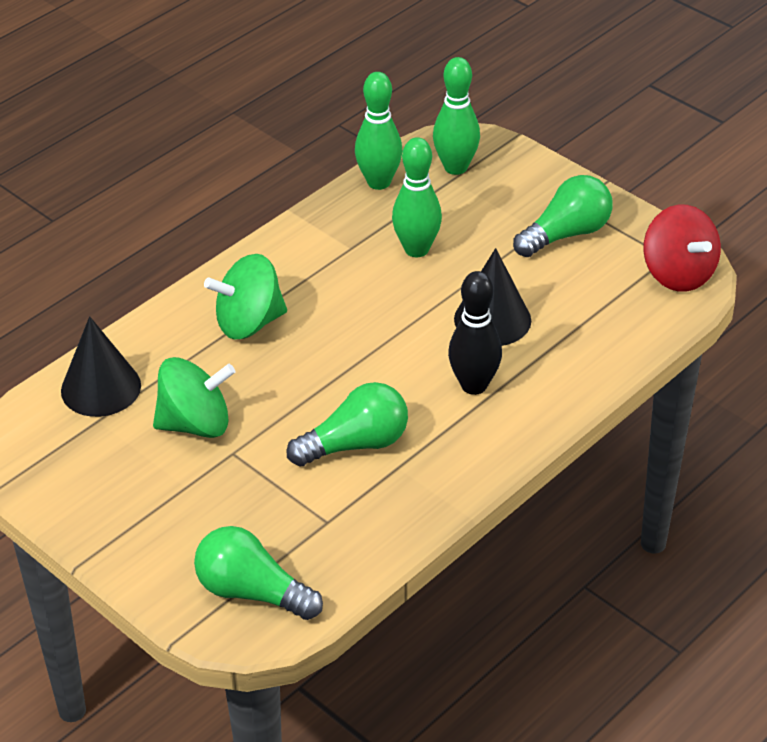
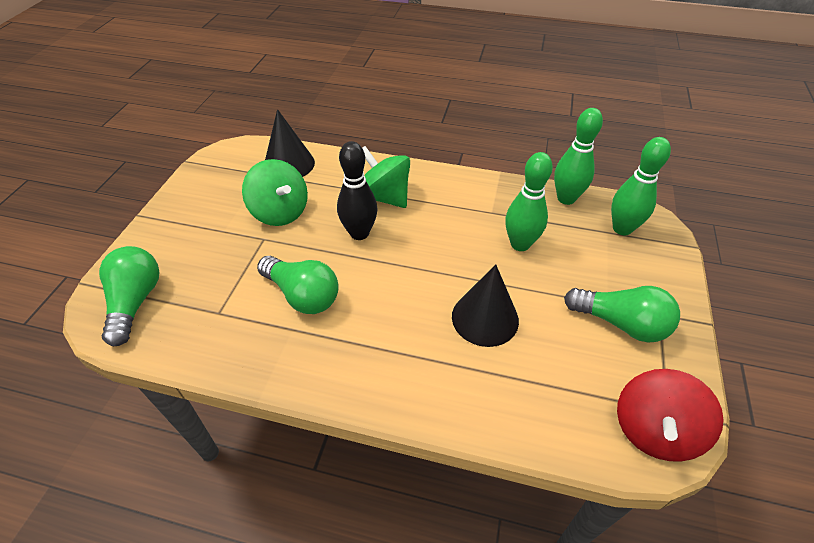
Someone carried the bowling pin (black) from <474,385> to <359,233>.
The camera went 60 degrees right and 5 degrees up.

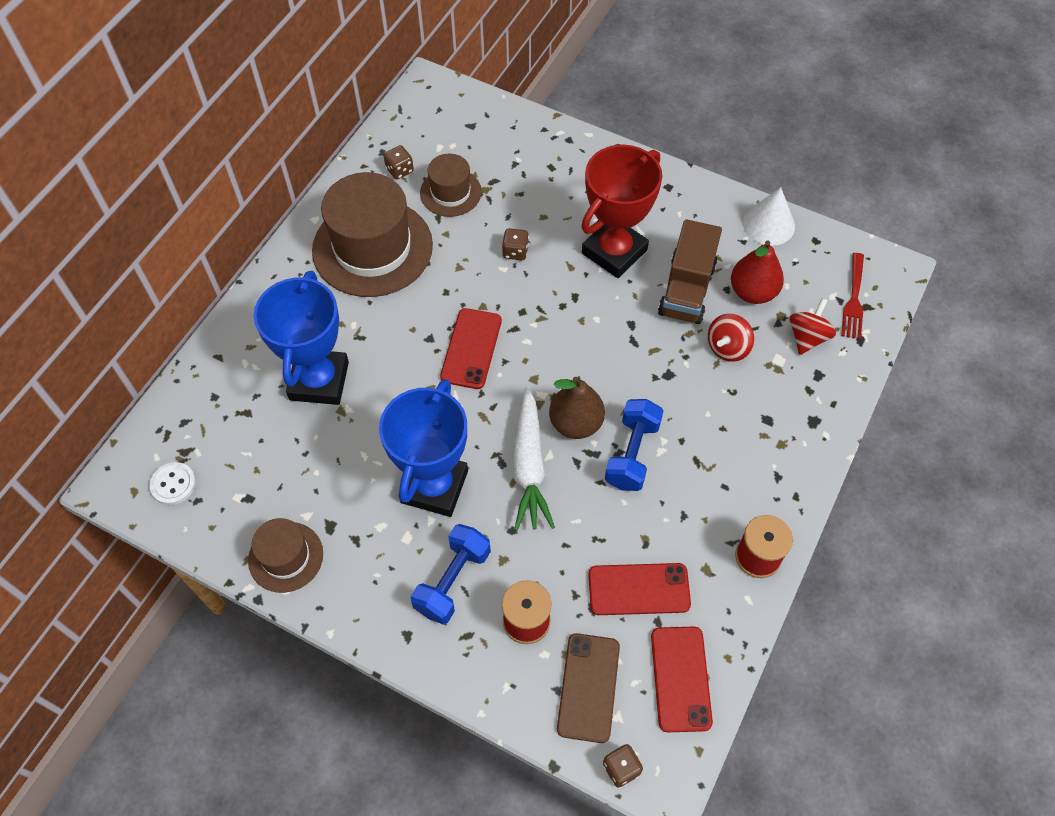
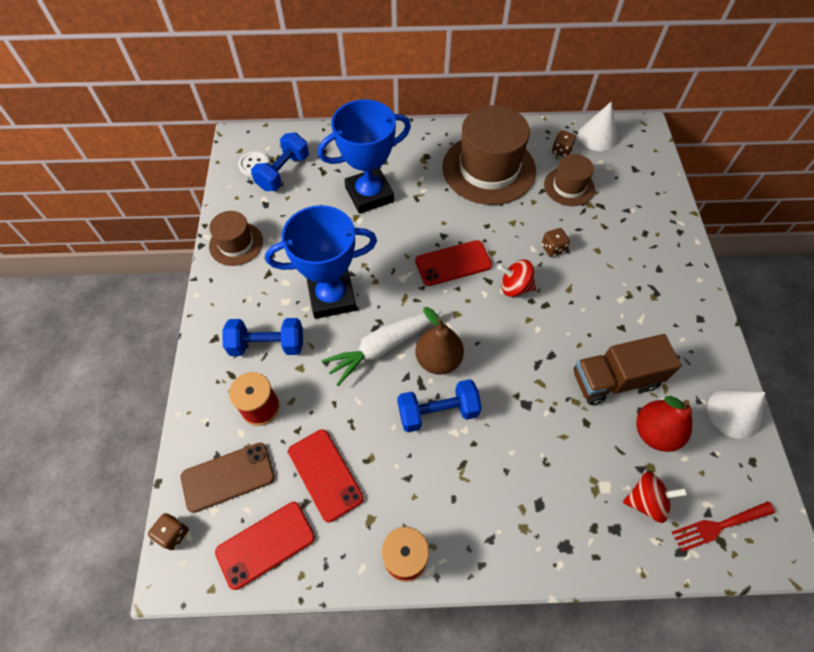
Someone took away the trophy (red) at <614,252>.
Someone carried the spinning top (red) from <727,348> to <515,287>.
Someone put down the dumbbell (blue) at <283,172>.
Someone put down the cone (white) at <597,136>.
The camera went 60 degrees right and 0 degrees up.

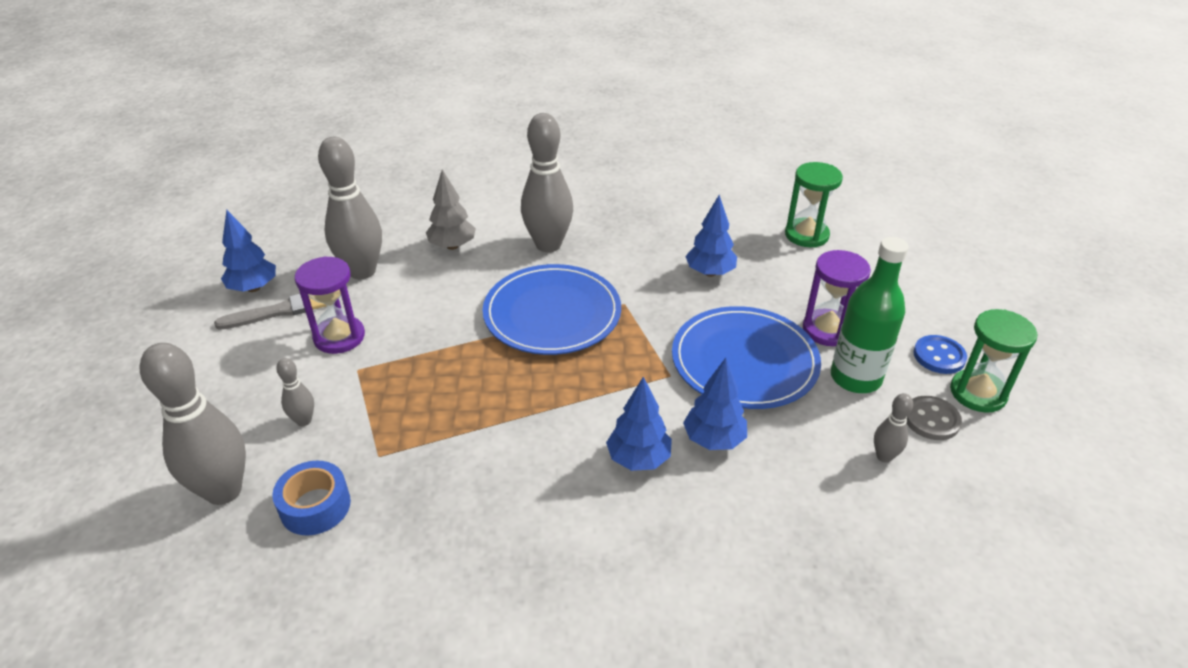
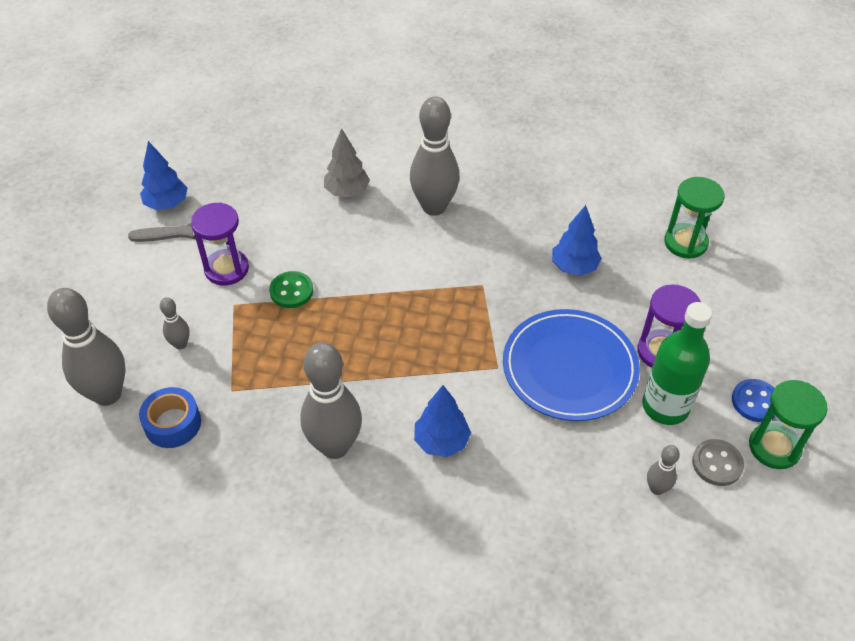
Someone carried the bowling pin (grey) from <362,271> to <335,446>.
Someone took away the plate (blue) at <552,313>.
Someone took away the tree (blue) at <714,439>.
Someone put down the button (green) at <291,291>.
The camera went 15 degrees right and 10 degrees up.

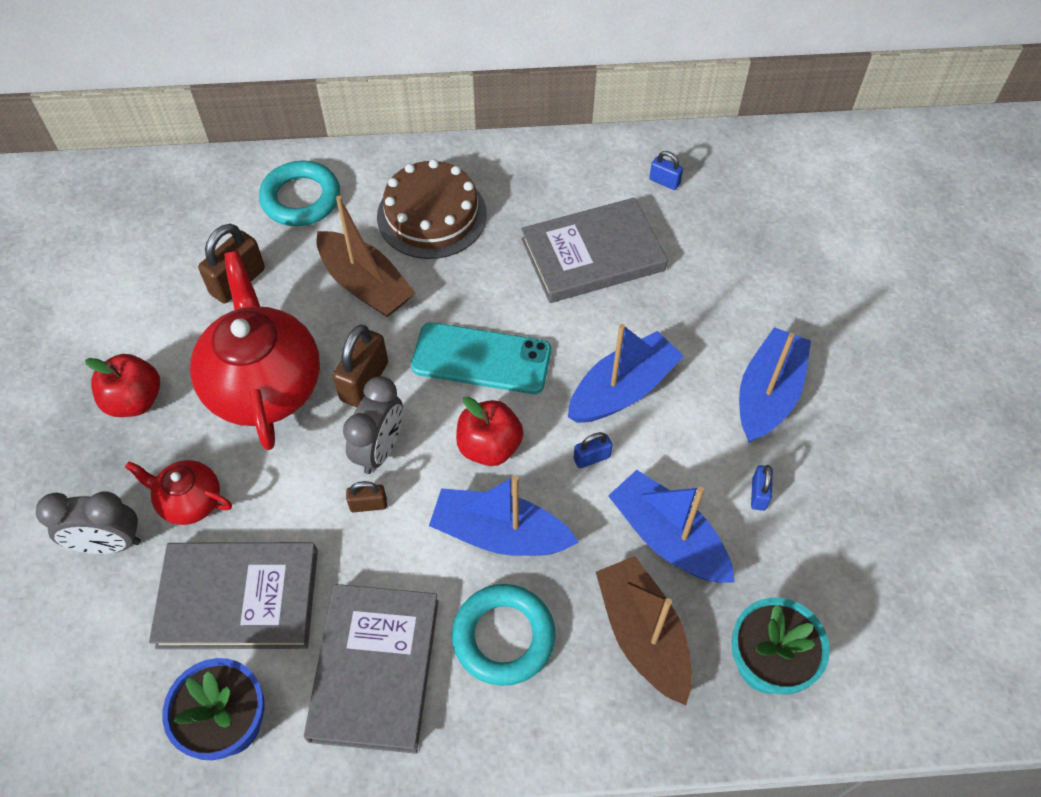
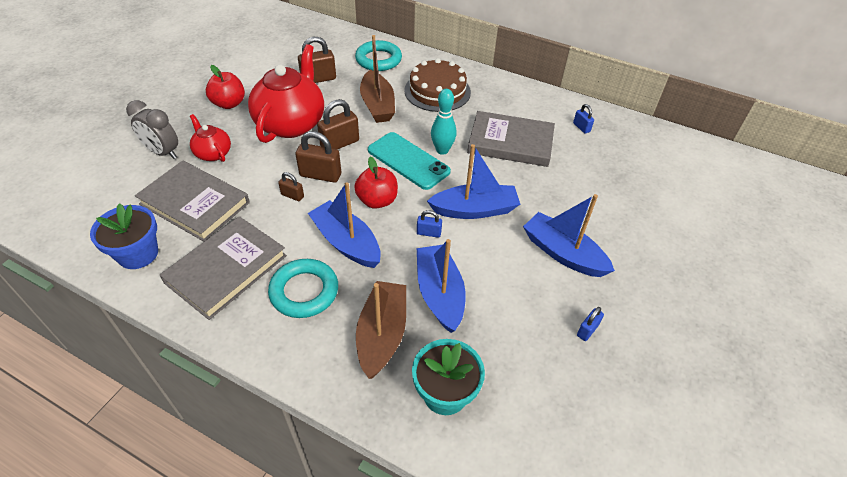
Someone swapped the clock (grey) at <380,449> for the padlock (brown) at <320,175>.
Someone rotated the boat (blue) at <768,394> by 105 degrees counterclockwise.
Someone carried the padlock (blue) from <758,494> to <587,330>.
Someone put down the bowling pin (turquoise) at <442,150>.
The camera went 30 degrees right and 10 degrees down.

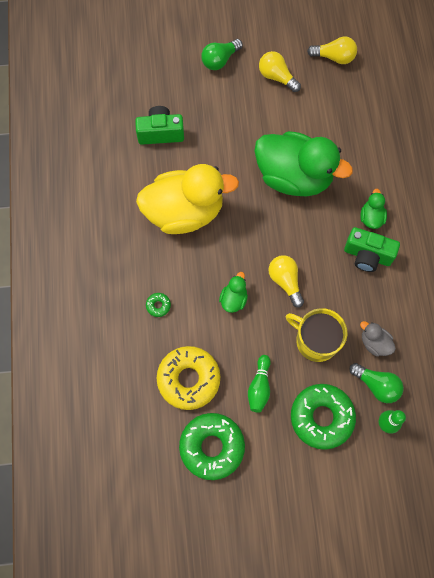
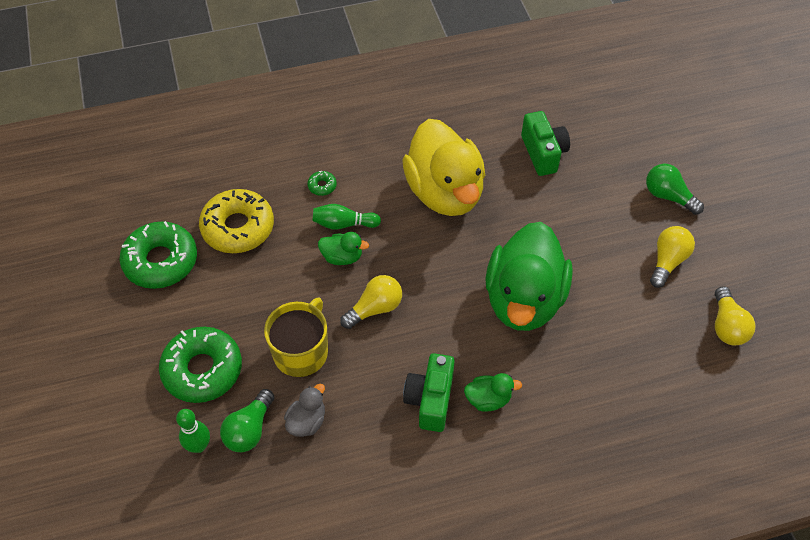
Someone carried the bowling pin (green) from <259,387> to <344,224>.
The camera went 80 degrees right and 15 degrees down.

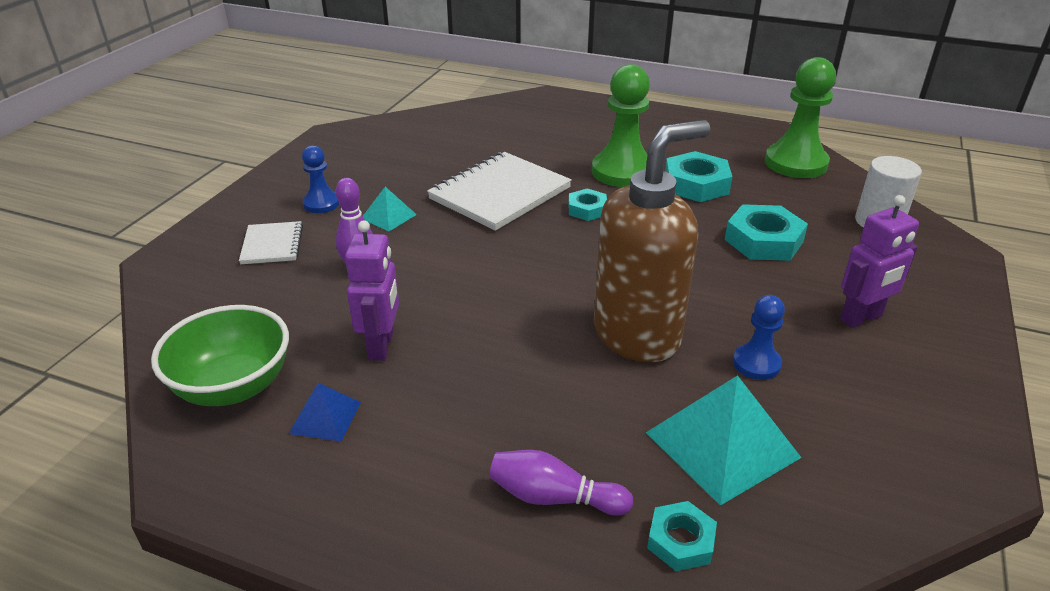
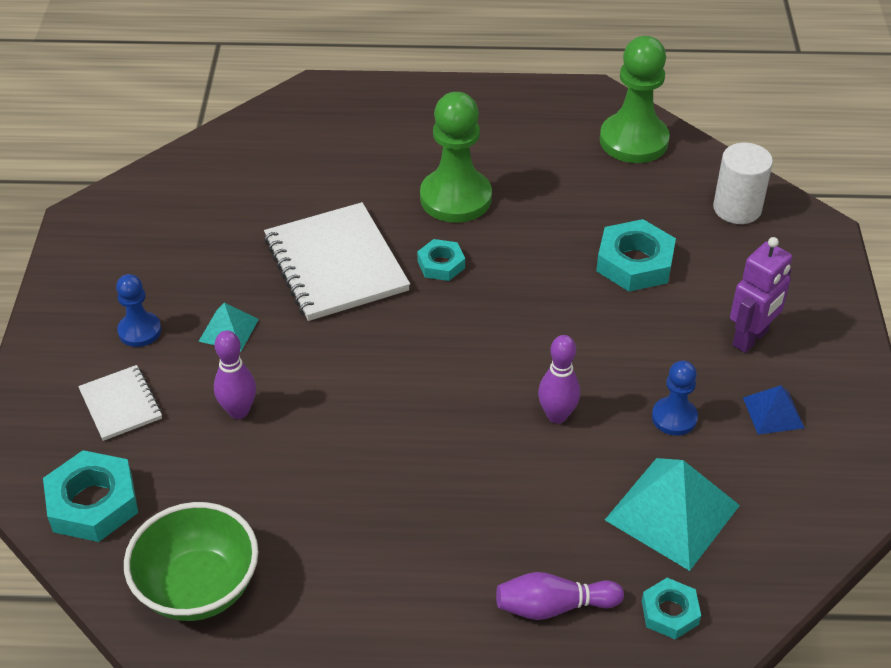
Someone carried the pyramid (blue) from <325,417> to <773,412>.
Someone took away the robot (purple) at <382,346>.
Someone rotated the notebook (white) at <500,193> by 45 degrees counterclockwise.
Someone swapped the soap dispenser (brown) at <637,335> for the bowling pin (purple) at <557,415>.
Someone carried the nut (turquoise) from <696,184> to <93,503>.
The camera went 20 degrees left and 10 degrees up.

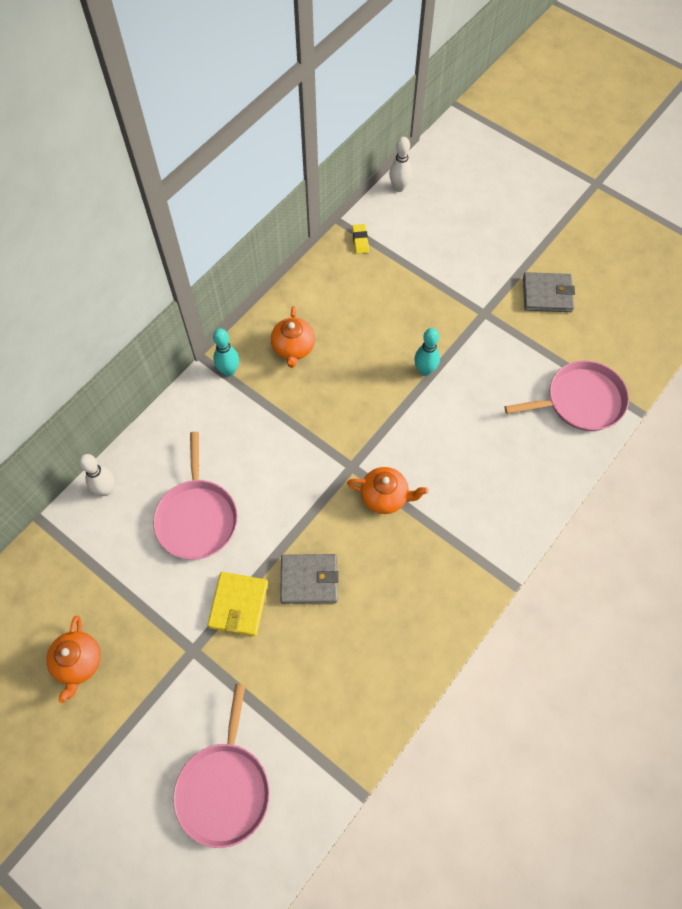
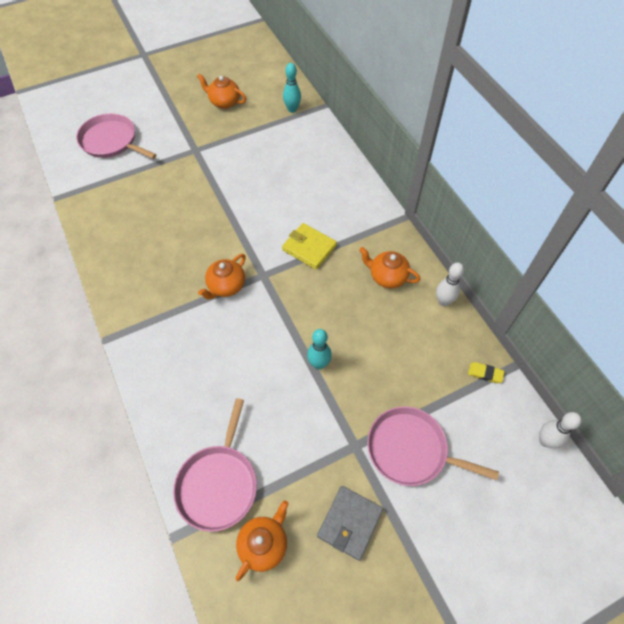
Someone carried the bowling pin (white) from <106,489> to <443,301>.
Someone carried the pan (pink) from <197,517> to <411,450>.
Someone carried the wallet (yellow) from <238,605> to <309,248>.
Someone carried the bowling pin (turquoise) from <229,371> to <292,109>.
Someone took away the wallet (grey) at <309,580>.
Someone put down the teapot (orange) at <264,544>.
The camera went 115 degrees right and 5 degrees down.

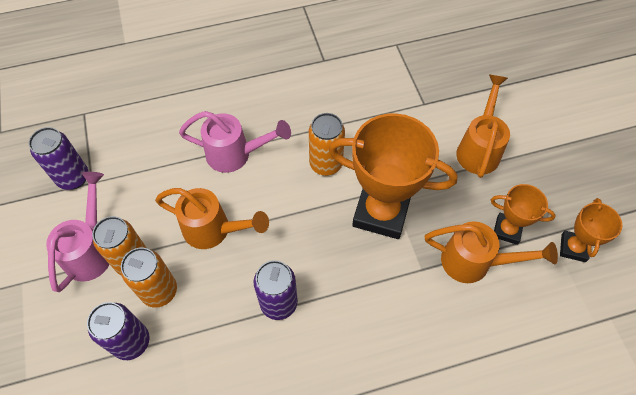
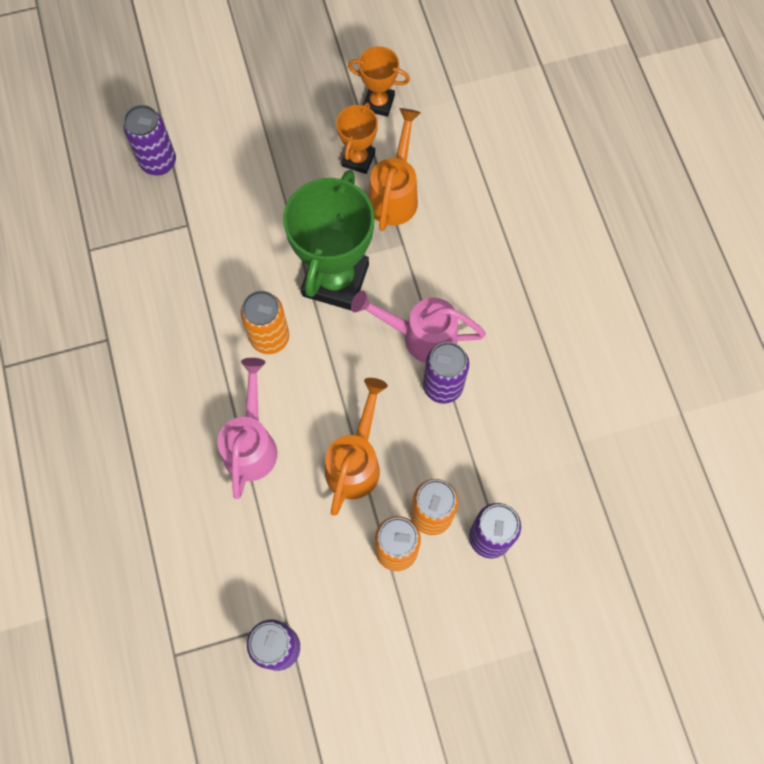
Someone carried the watering can (pink) from <91,249> to <420,336>.
Someone repainted the trophy (orange) at <381,212>, which became the trophy (green) at <335,280>.
Someone took away the watering can (orange) at <479,148>.
Someone put down the can (purple) at <158,162>.
The camera went 90 degrees left and 10 degrees up.

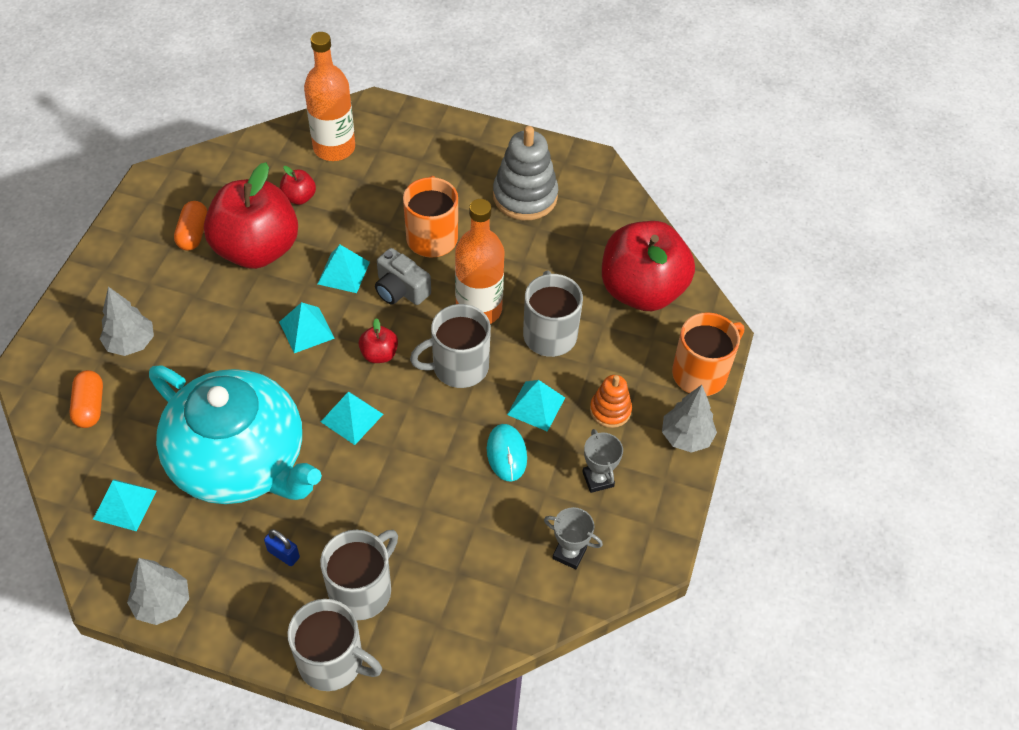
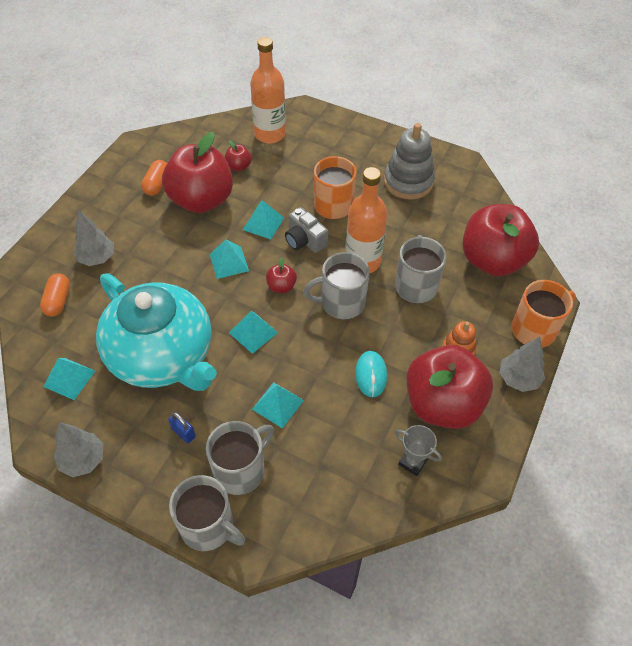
Someone carried the pyramid (turquoise) from <536,406> to <278,404>.
Someone swapped the trophy (grey) at <598,479> for the apple (red) at <442,404>.
The camera went 10 degrees right and 0 degrees up.

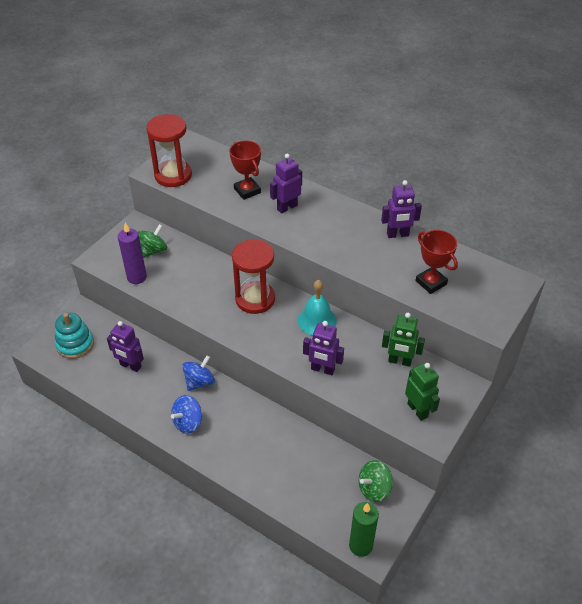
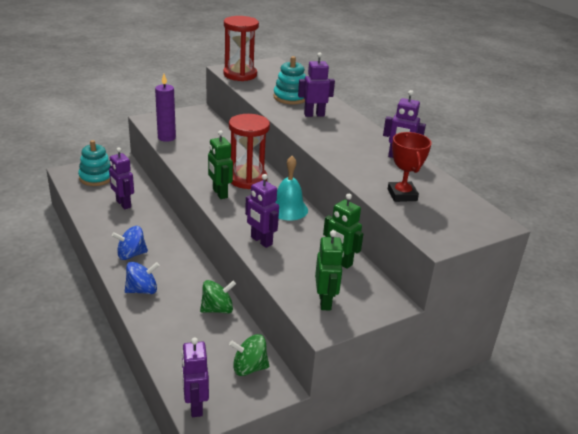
Someone carried the spinning top (green) from <153,251> to <217,309>.
Someone carried the spinning top (blue) from <199,382> to <142,290>.
Someone swapped the trophy (red) at <247,191> for the stacking toy (turquoise) at <290,97>.
Someone swapped the candle (green) at <360,545> for the robot (purple) at <195,406>.
Someone put down the robot (green) at <219,193>.
The camera went 25 degrees right and 15 degrees down.

